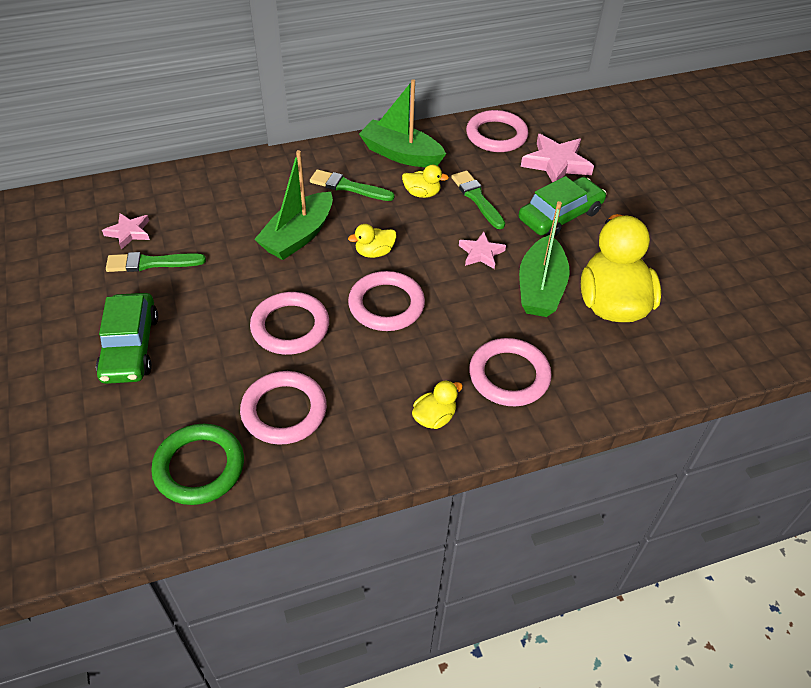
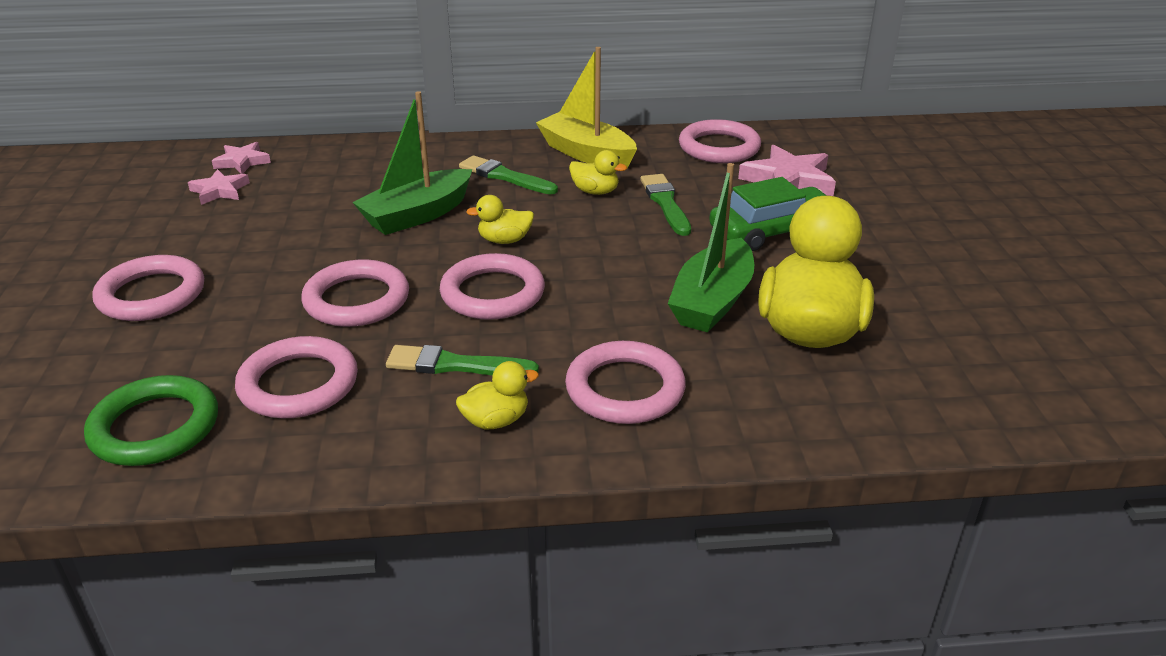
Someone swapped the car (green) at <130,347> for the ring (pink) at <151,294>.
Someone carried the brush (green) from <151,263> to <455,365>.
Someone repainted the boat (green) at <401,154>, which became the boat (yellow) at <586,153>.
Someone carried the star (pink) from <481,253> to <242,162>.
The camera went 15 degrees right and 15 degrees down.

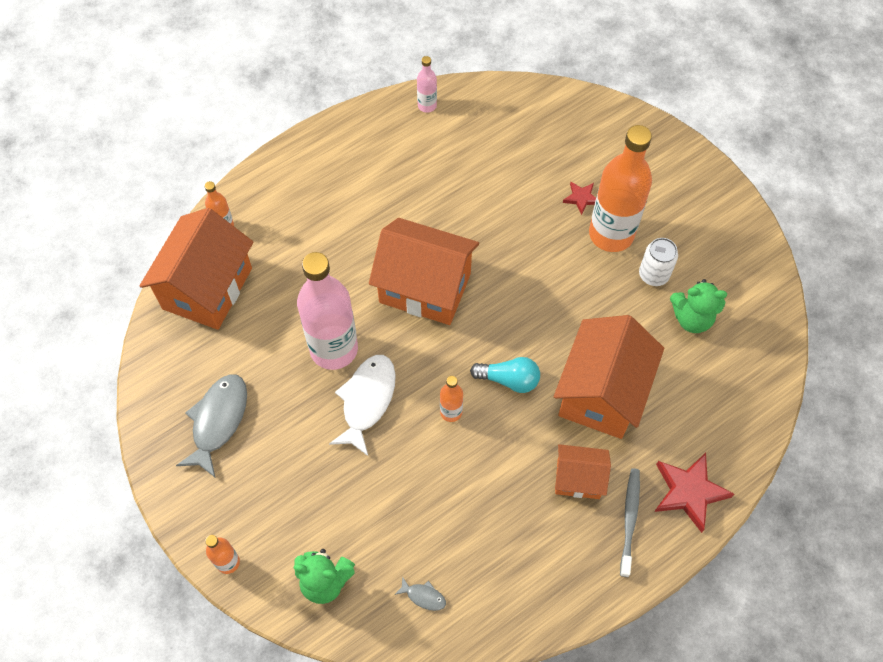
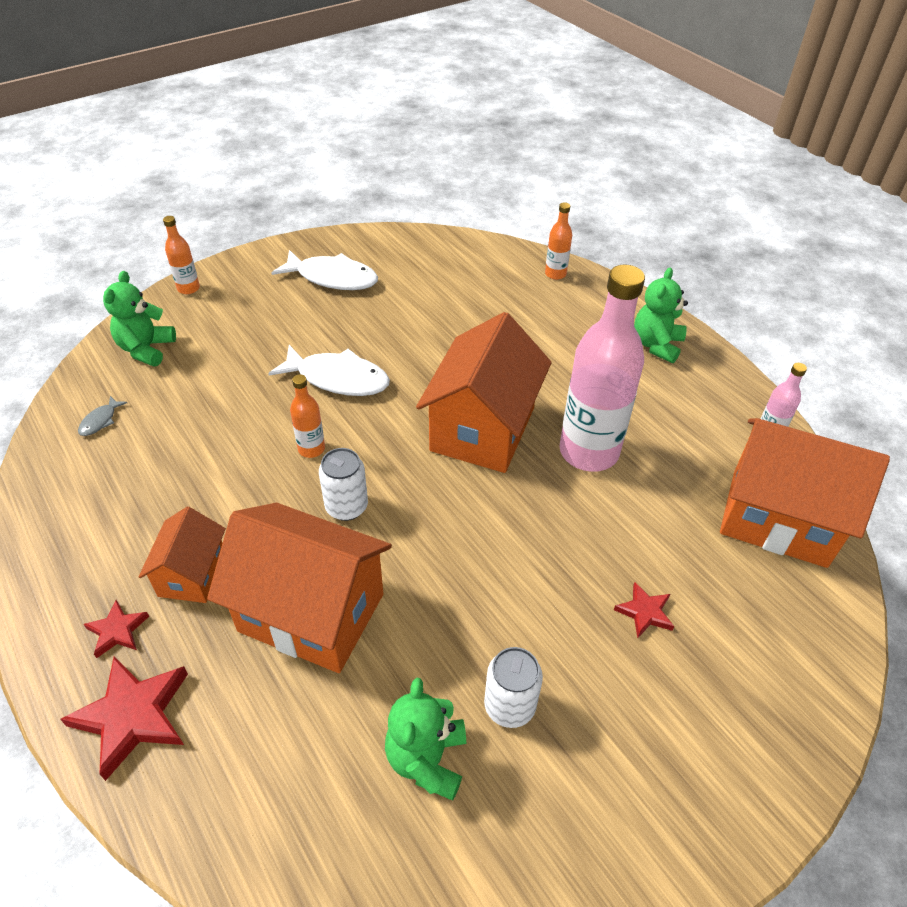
Someone carried the house (orange) from <207,288> to <778,518>.
Someone repainted the fish (grey) at <218,421>, which became the fish (white) at <332,278>.
Someone carried the bottle (pink) from <334,349> to <589,452>.
Someone swapped the light bulb (turquoise) at <509,380> for the can (white) at <346,507>.
Someone took away the bottle (orange) at <611,234>.
Someone swapped the toothbrush (grey) at <629,520> for the star (red) at <117,631>.
Someone put down the teddy bear (green) at <656,345>.
The camera went 90 degrees right and 15 degrees down.

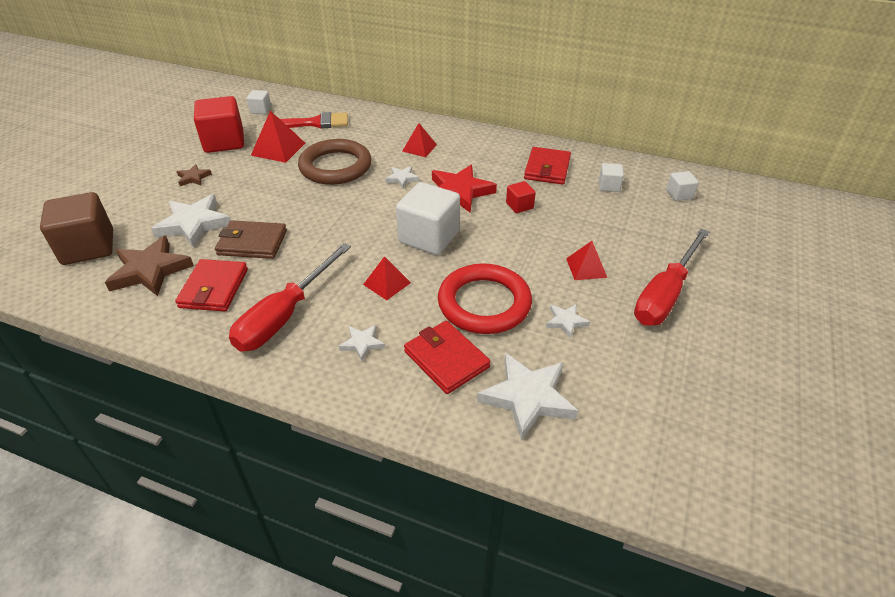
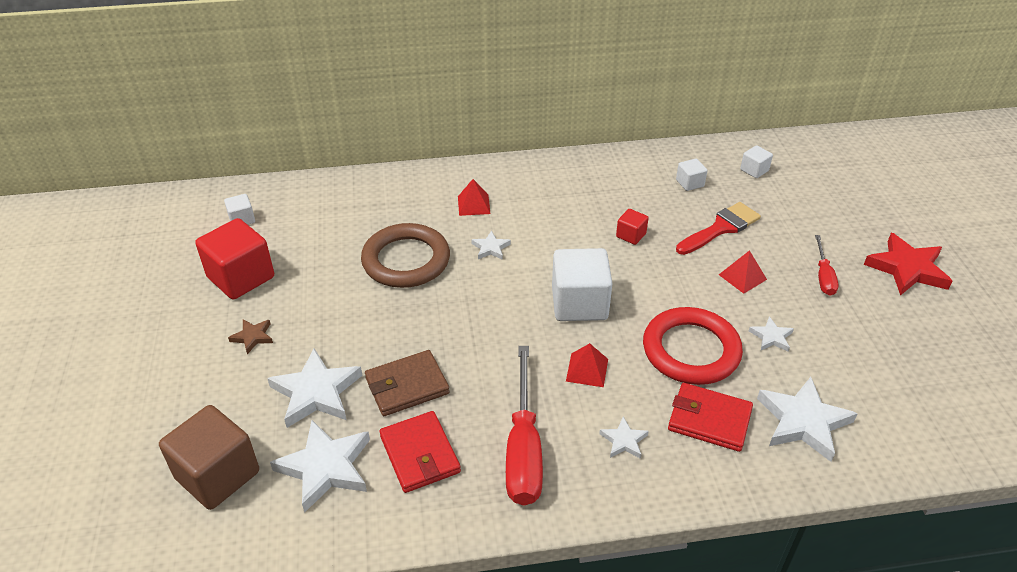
Someone repainted the star (brown) at <150,270>, which became the star (white) at <325,467>.
Someone took away the pyramid (red) at <278,149>.
Someone carried the brush (red) from <315,123> to <721,228>.
Someone carried the star (red) from <459,192> to <907,269>.
Someone took away the wallet (red) at <547,169>.
Someone scaled the screwdriver (red) at <665,294> by 0.53.
The camera went 30 degrees left and 0 degrees up.

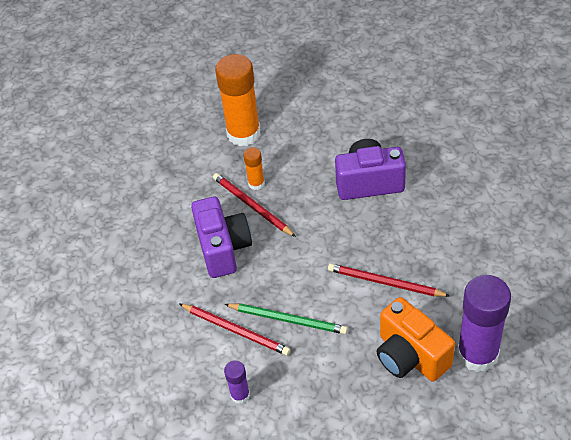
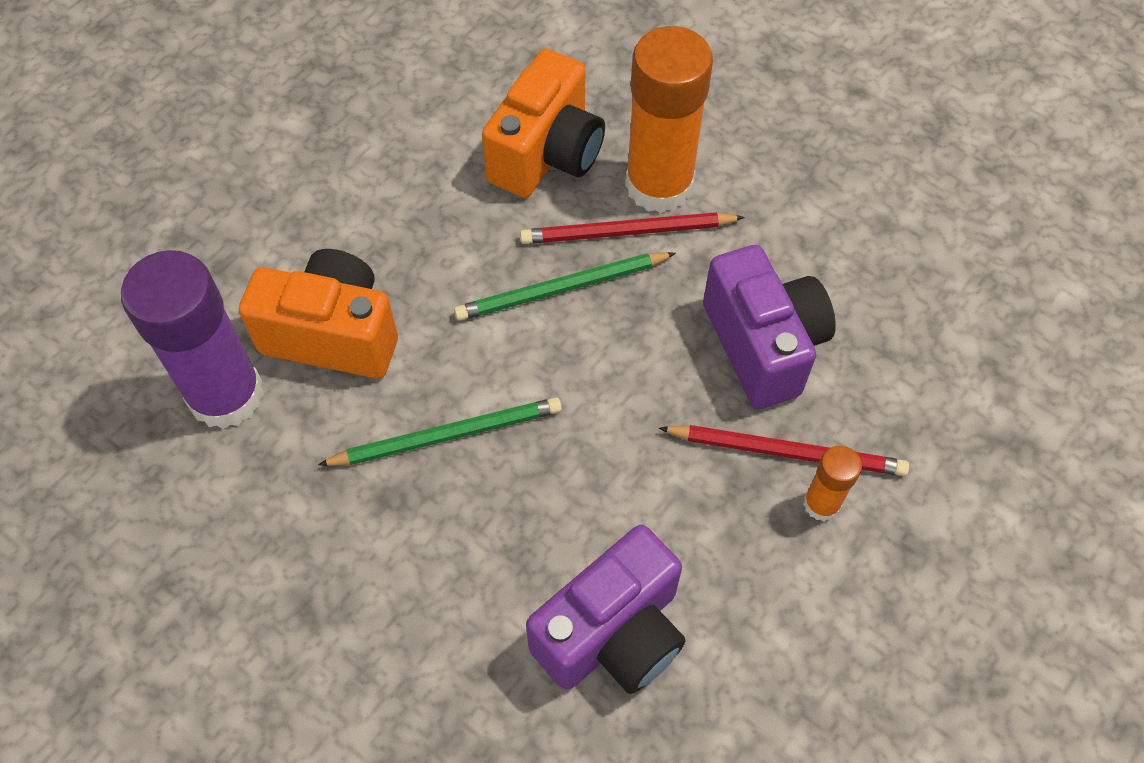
Someone rotated the camera (purple) at <223,248> by 150 degrees counterclockwise.
Someone carried the glue stick (orange) from <243,133> to <659,185>.
Someone swapped the glue stick (purple) at <240,395> for the camera (orange) at <547,154>.
Someone repainted the pencil (red) at <385,282>, which became the pencil (green) at <447,435>.
The camera went 140 degrees right and 10 degrees up.

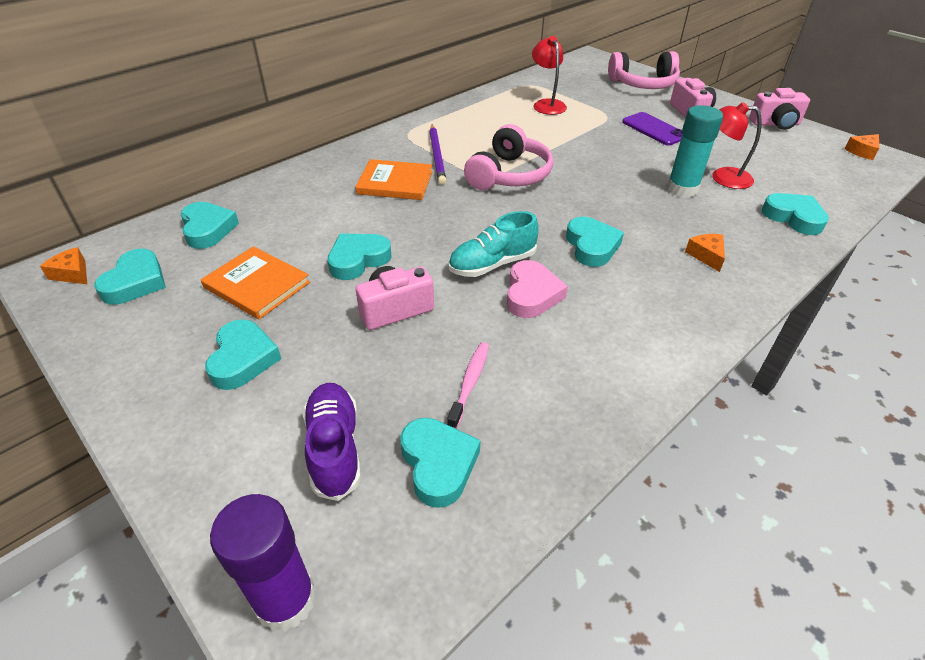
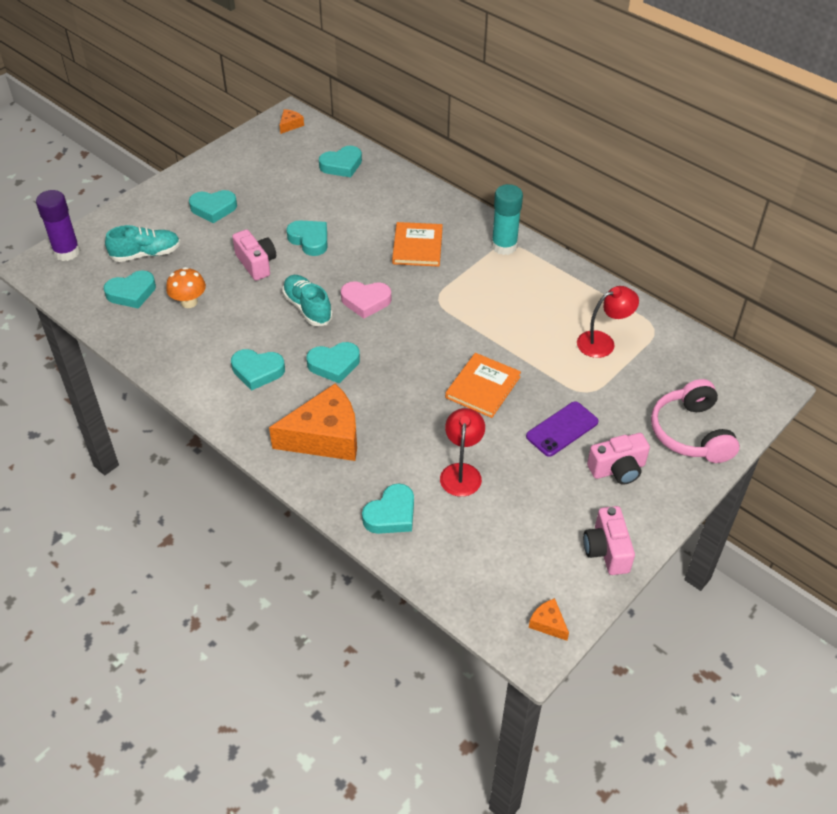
Someone carried the heart (turquoise) from <136,282> to <257,371>.
Someone carried the book (orange) from <257,285> to <483,387>.
Someone repainted the shoe (purple) at <335,448>, which became the shoe (turquoise) at <146,254>.
Someone took away the pencil (purple) at <437,156>.
Someone swapped the toothbrush (pink) at <470,383> for the mushroom (orange) at <189,302>.
Someone took away the headphones (pink) at <509,175>.
Someone carried the heart (pink) from <531,294> to <365,301>.
Someone carried the glue stick (turquoise) from <682,189> to <504,246>.
Someone scaled the cheese (orange) at <706,256> by 2.40.
The camera went 85 degrees right and 5 degrees up.

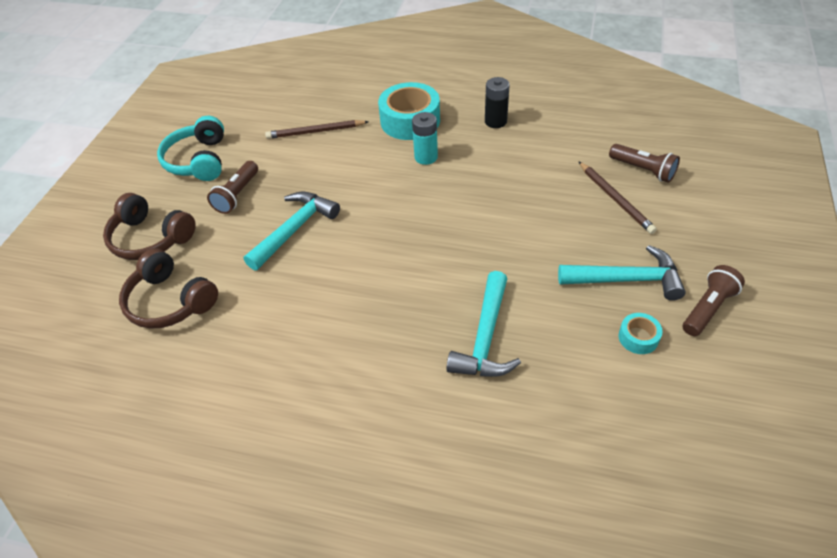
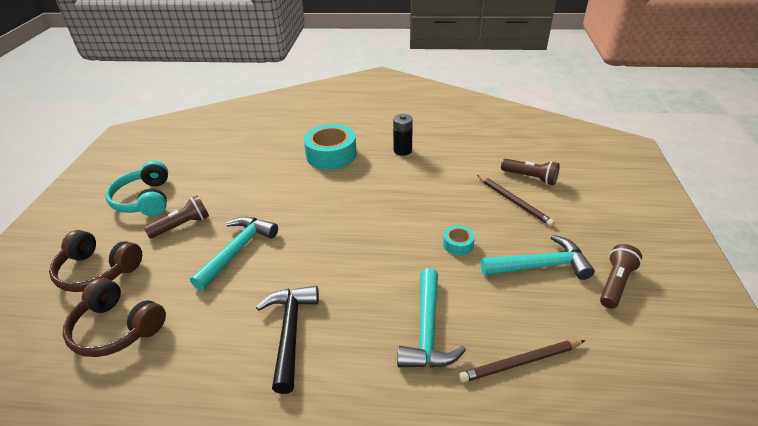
Someone rotated the flashlight (brown) at <237,195> by 135 degrees counterclockwise.
Someone carried the pencil (brown) from <315,132> to <521,362>.
Someone took away the battery (turquoise) at <426,157>.
Someone carried the tape (turquoise) from <638,337> to <458,244>.
Someone put down the hammer (black) at <290,332>.
The camera went 10 degrees left and 10 degrees down.

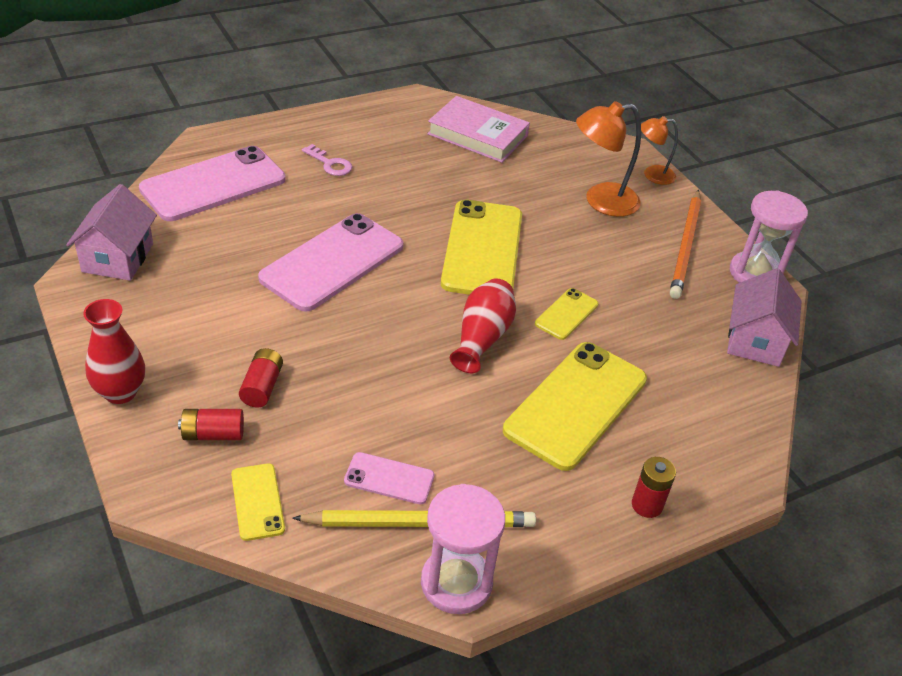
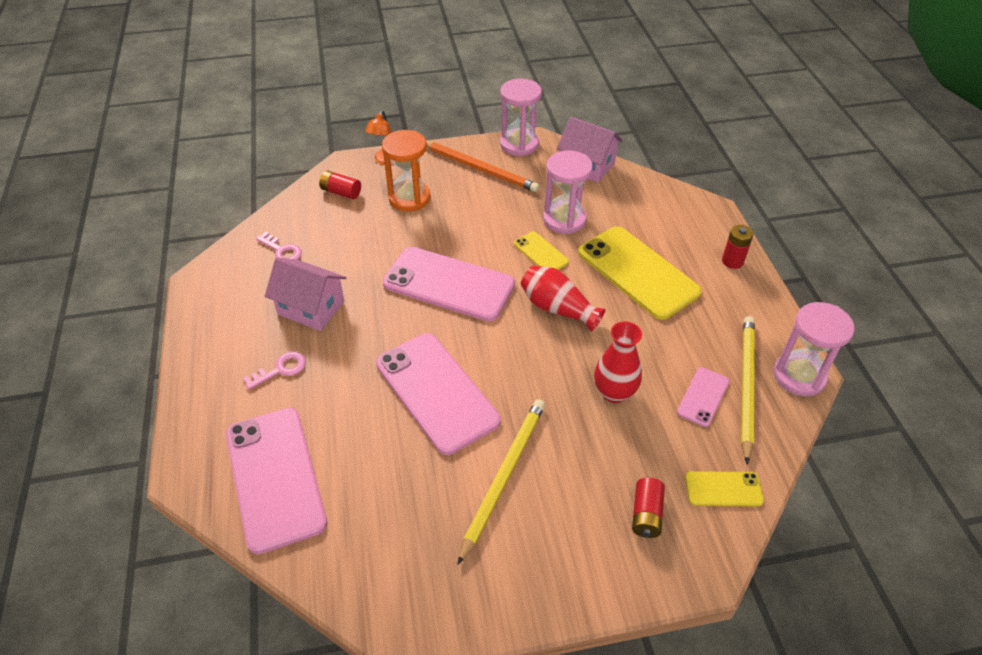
Someone carried the house (pink) from <117,258> to <311,308>.
Someone carried the vase (red) from <120,392> to <614,392>.
Someone carried the battery (red) from <262,387> to <341,192>.
Someone swapped the book (pink) at <477,135> for the key (pink) at <282,251>.
Someone repainted the phone (yellow) at <482,249>, which became the phone (pink) at <448,284>.
Someone swapped the lamp (orange) at <601,201> for the hourglass (orange) at <409,198>.
Someone put down the pencil (yellow) at <504,476>.
Someone put down the hourglass (pink) at <564,219>.
The camera went 70 degrees left and 5 degrees up.

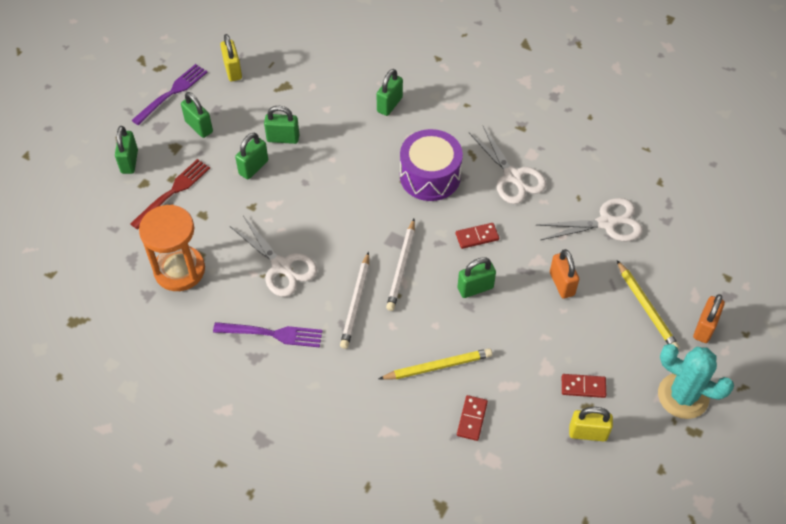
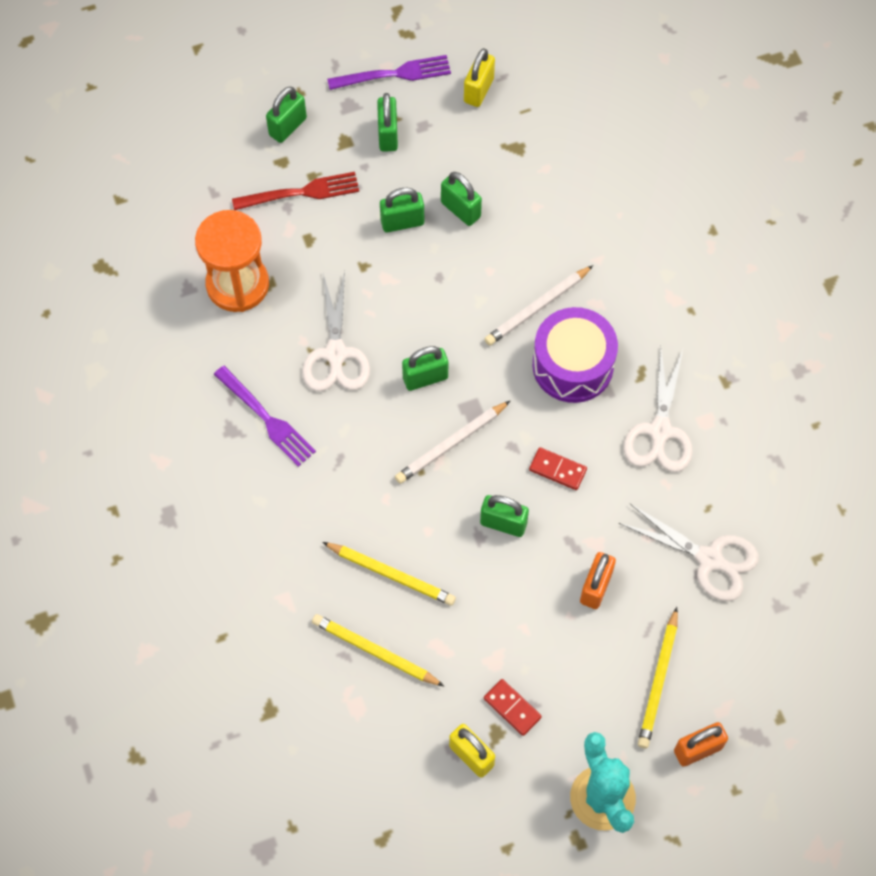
Someone carried the pencil (white) from <356,303> to <537,308>.
Someone carried the padlock (green) from <389,104> to <425,378>.
Someone swapped the domino (red) at <472,419> for the pencil (yellow) at <375,651>.
The camera went 40 degrees right and 10 degrees up.

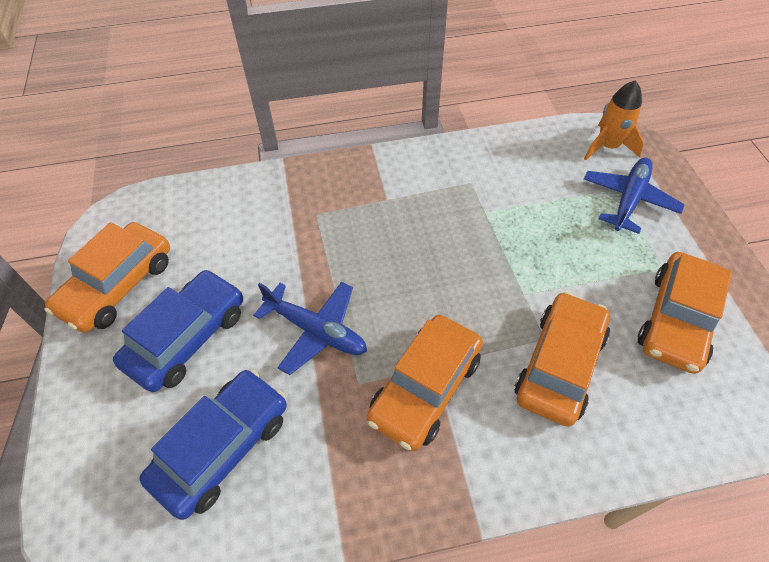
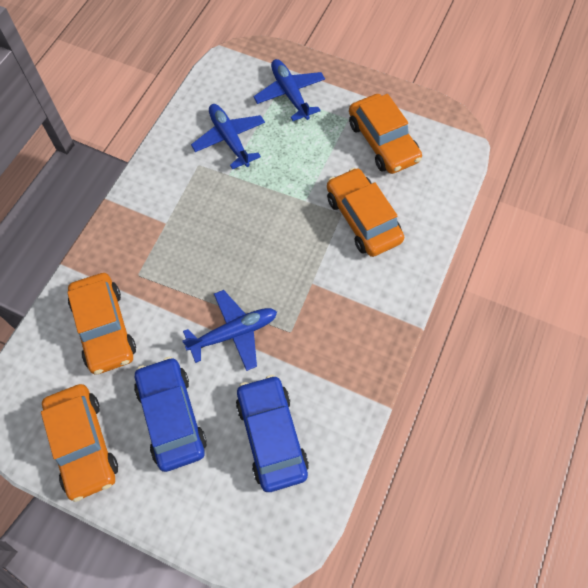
Someone carried the car (orange) from <425,388> to <104,328>.
Someone took away the rocket (orange) at <607,147>.
Someone put down the plane (blue) at <229,139>.
The camera went 55 degrees left and 10 degrees up.

